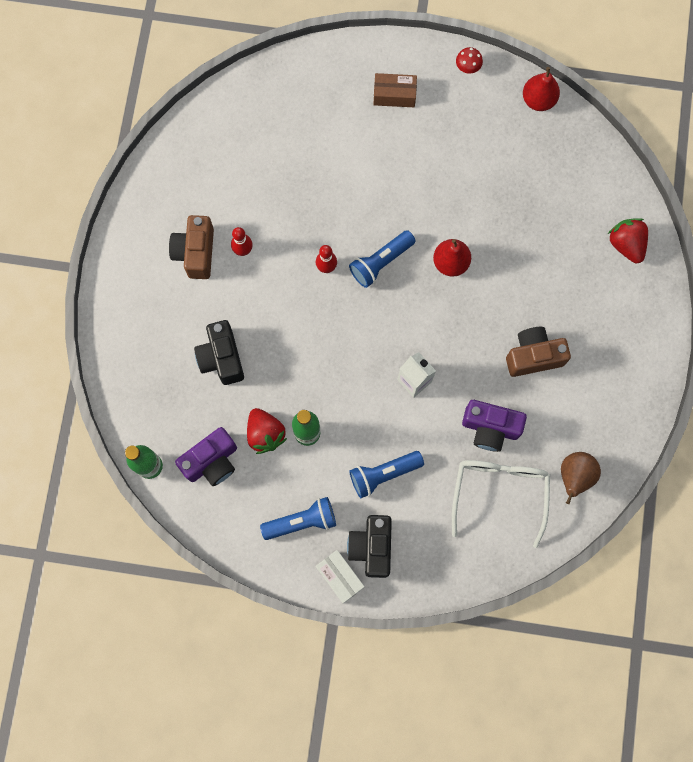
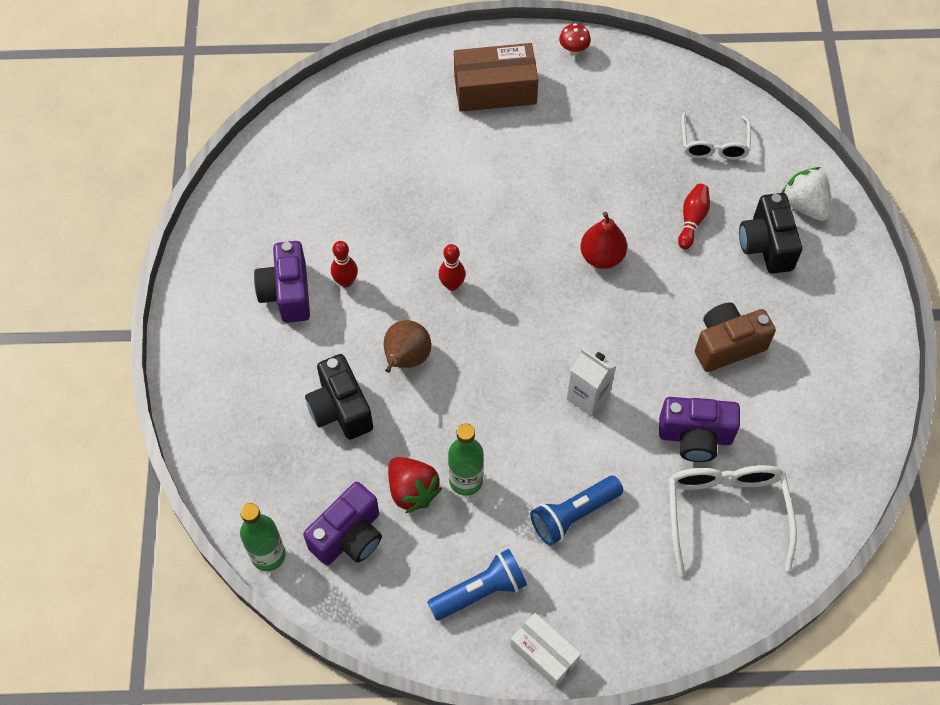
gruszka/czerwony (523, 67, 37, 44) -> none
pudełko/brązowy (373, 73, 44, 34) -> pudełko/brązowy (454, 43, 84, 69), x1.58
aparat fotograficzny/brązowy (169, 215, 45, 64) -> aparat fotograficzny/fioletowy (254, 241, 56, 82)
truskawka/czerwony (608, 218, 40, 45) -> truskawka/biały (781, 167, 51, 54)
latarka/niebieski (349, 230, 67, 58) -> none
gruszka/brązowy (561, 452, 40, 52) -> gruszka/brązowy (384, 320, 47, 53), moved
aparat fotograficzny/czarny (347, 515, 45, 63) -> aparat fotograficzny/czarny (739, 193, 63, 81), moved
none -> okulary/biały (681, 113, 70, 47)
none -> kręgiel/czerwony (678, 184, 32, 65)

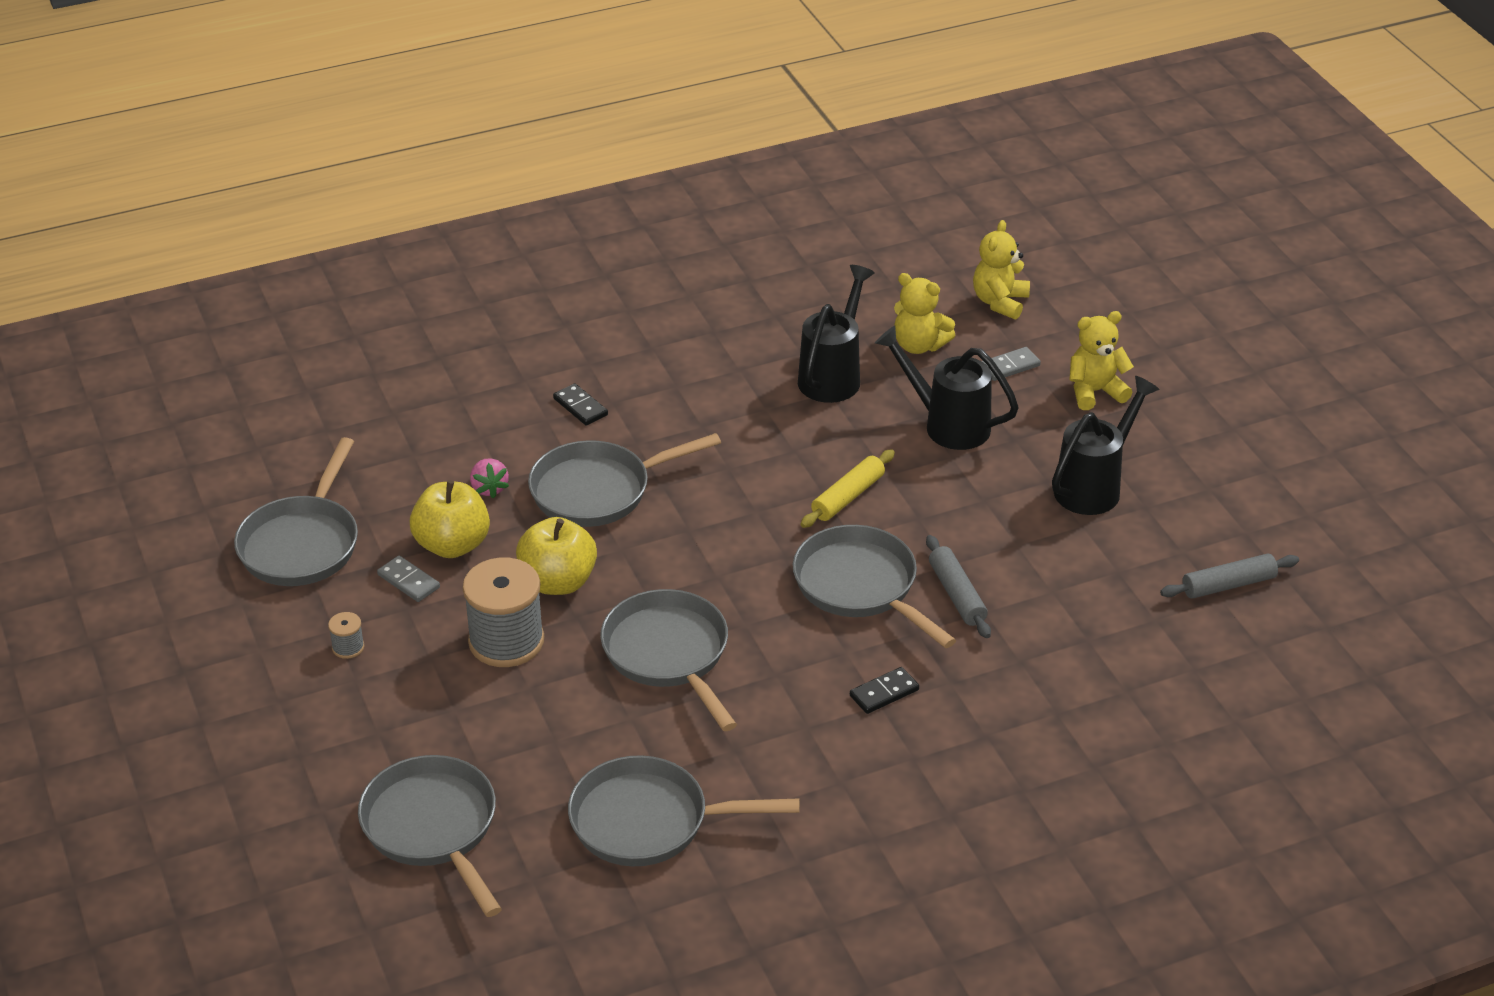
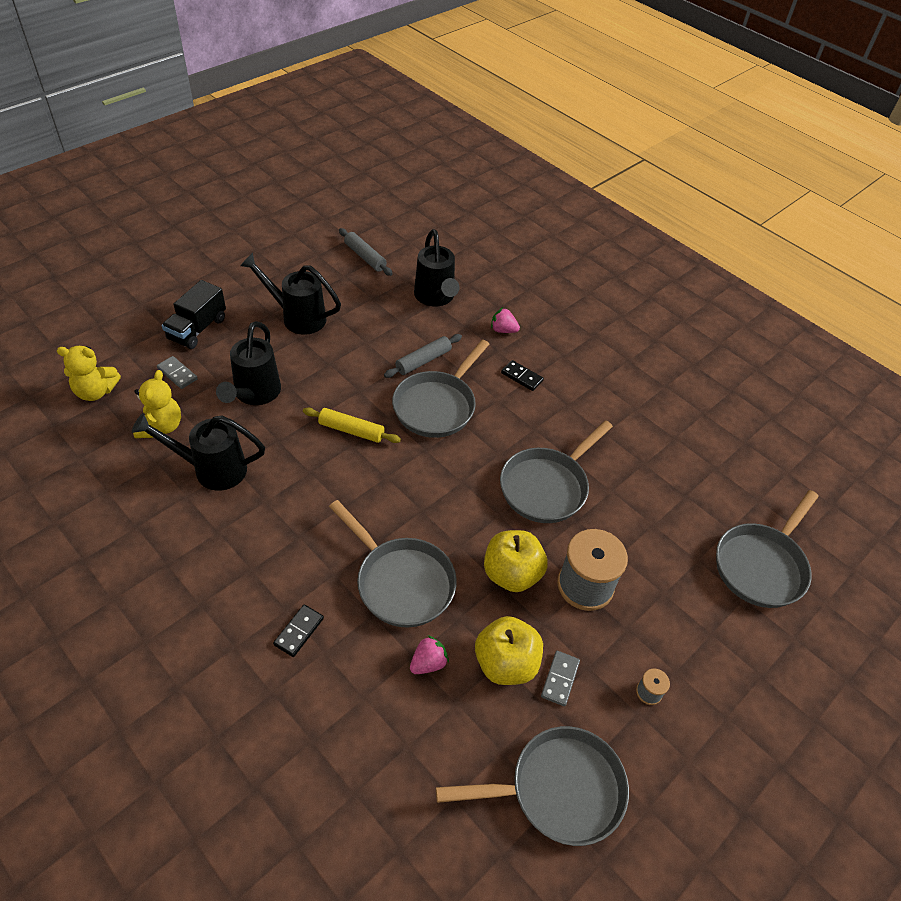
miś/żółty (1069, 311, 65, 99) -> ciężarówka/czarny (162, 280, 64, 69)
patelnia/szary (568, 755, 232, 111) -> none
none -> konewka/czarny (414, 229, 45, 78)
none -> truskawka/różowy (491, 307, 29, 26)

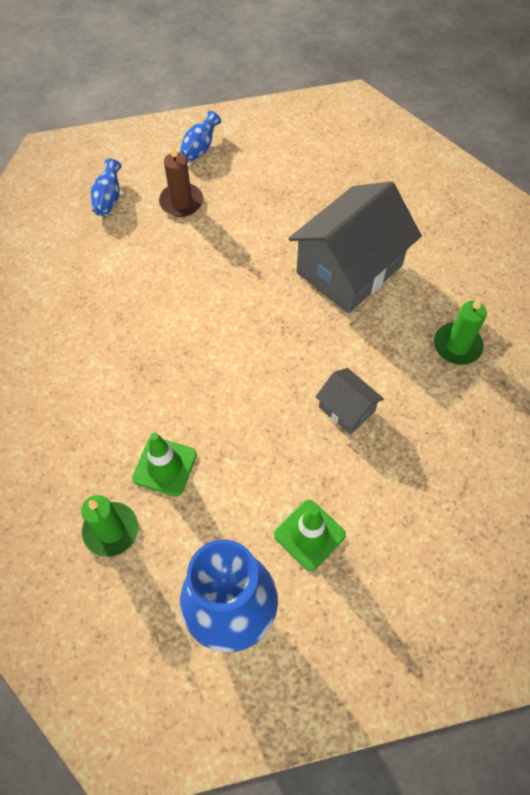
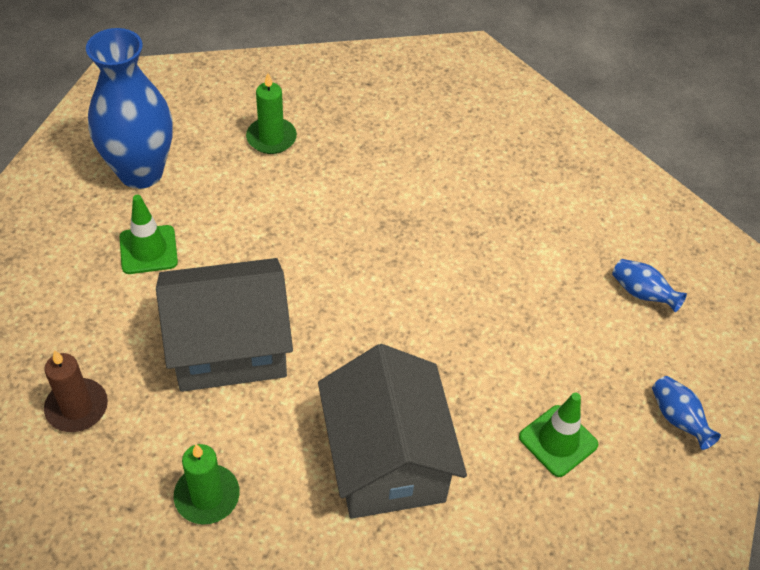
świeca/brązowy (159, 144, 44, 73) -> świeca/brązowy (44, 350, 64, 82), moved
domek/szary (315, 368, 69, 67) -> domek/szary (156, 258, 137, 134), x2.10
pachołek/zielony (132, 433, 65, 64) -> pachołek/zielony (519, 393, 79, 84), moved

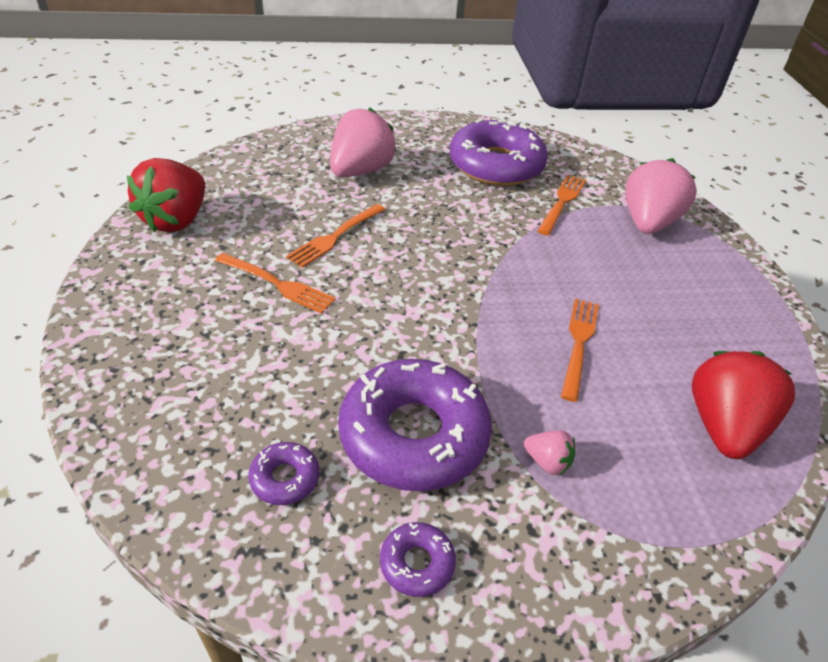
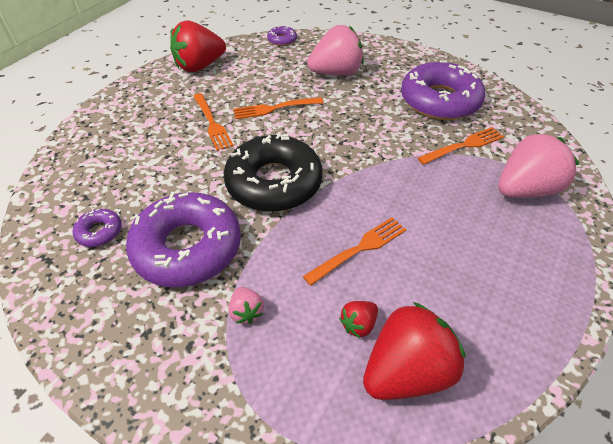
donut/fioletowy (380, 522, 76, 75) -> donut/fioletowy (267, 26, 30, 20), moved
none -> donut/czarny (223, 133, 99, 79)
none -> truskawka/czerwony (339, 301, 39, 37)

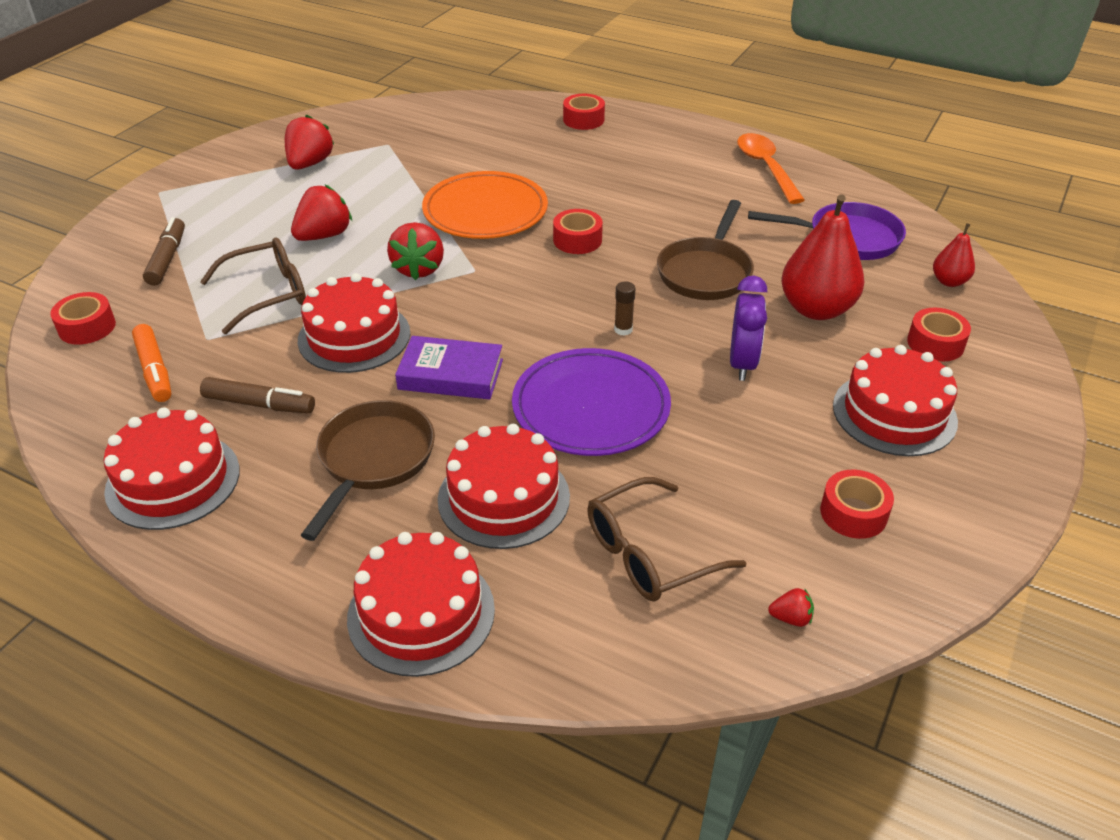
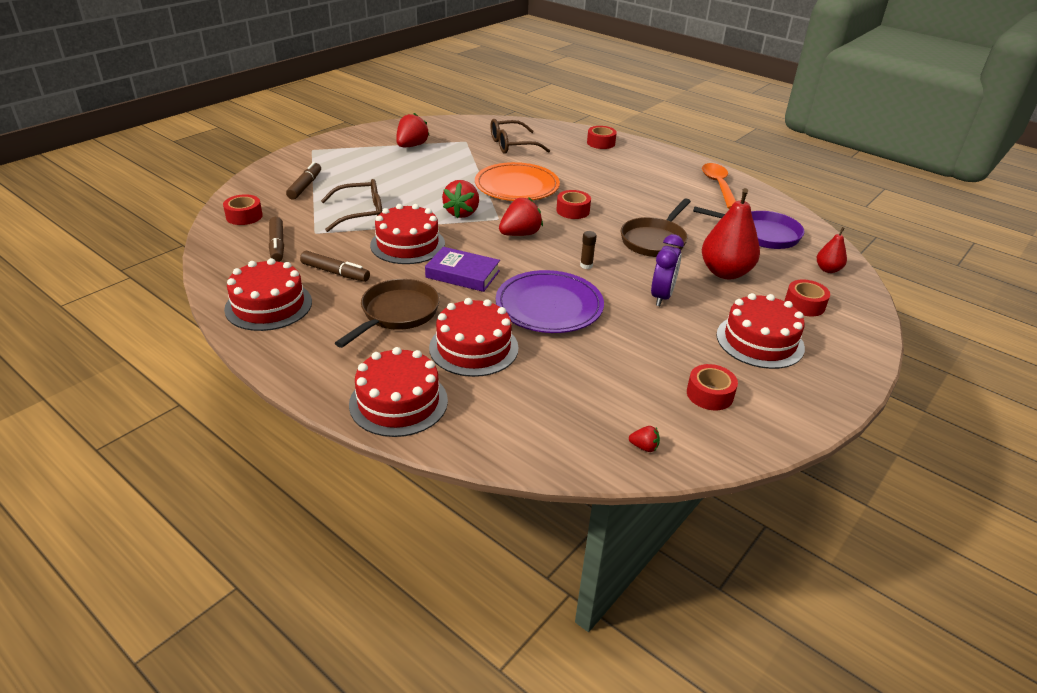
truskawka/czerwony (291, 185, 61, 56) -> truskawka/czerwony (499, 198, 44, 38), moved
flamaster/pomarańczowy (132, 324, 39, 78) -> flamaster/brązowy (269, 217, 15, 45)
okulary/brązowy (587, 477, 159, 125) -> okulary/brązowy (490, 119, 60, 35), moved

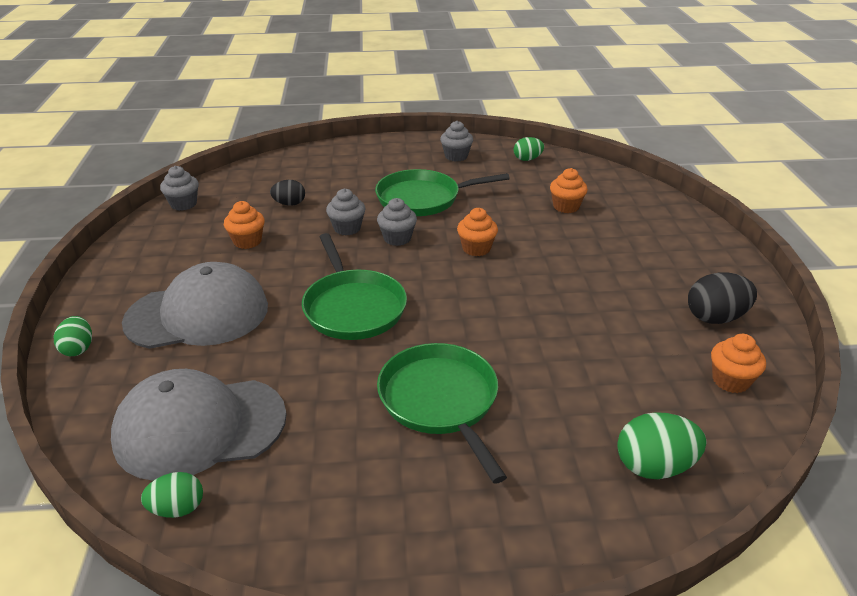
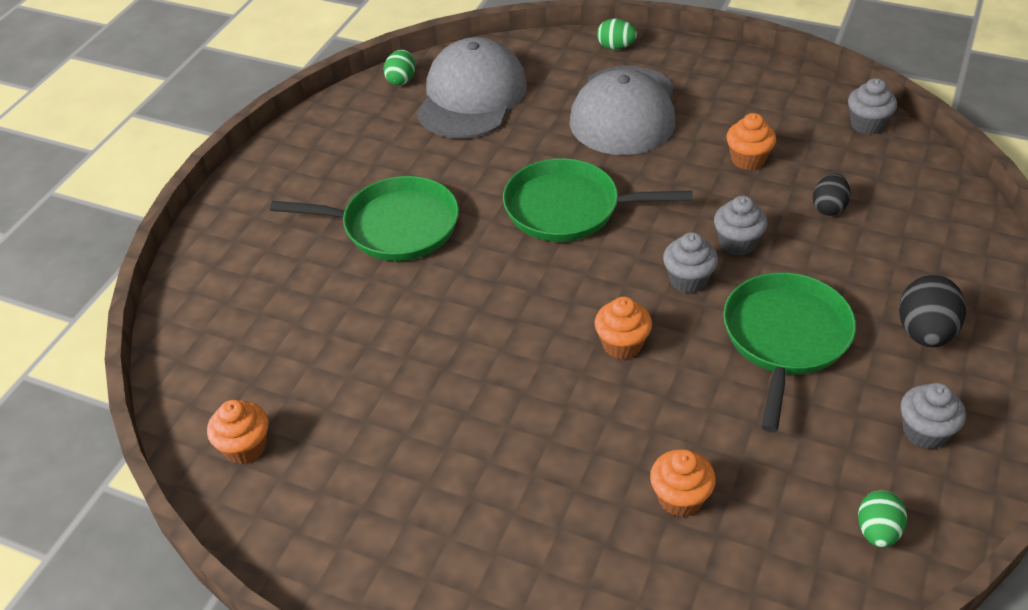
jajko/czarny (688, 272, 69, 52) -> jajko/czarny (899, 275, 67, 72), moved
jajko/zielony (617, 412, 89, 67) -> none

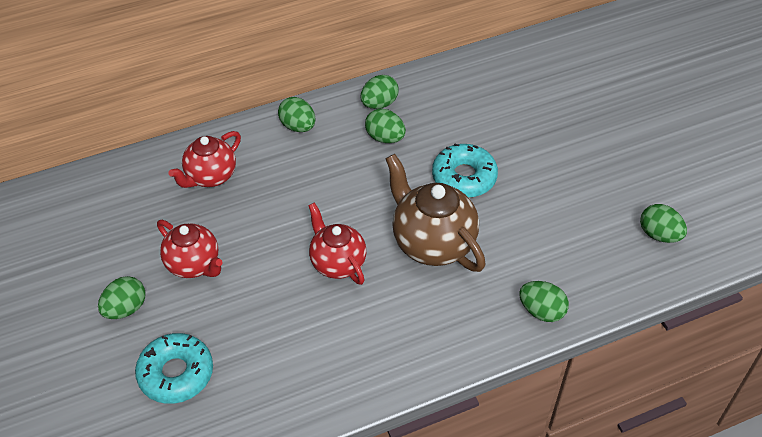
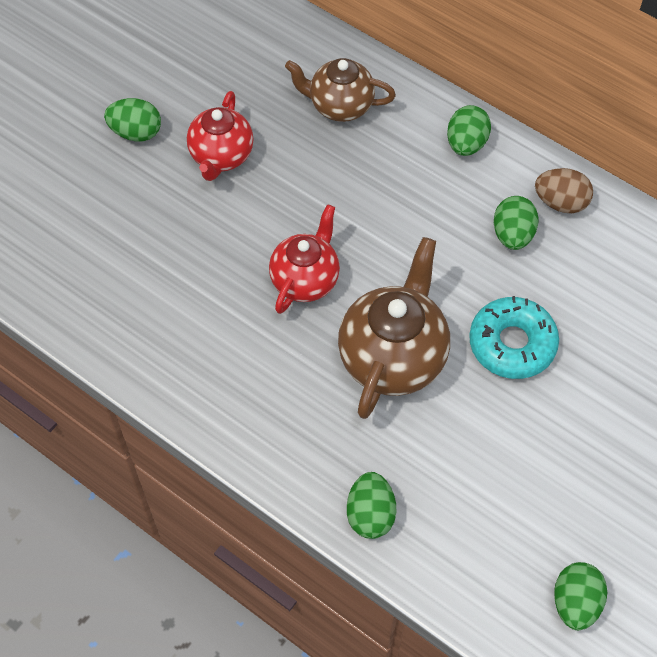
jajko/zielony (360, 75, 39, 34) -> jajko/brązowy (535, 168, 58, 45)
imbryk/czerwony (168, 131, 73, 57) -> imbryk/brązowy (285, 58, 111, 64)
donut/turkusowy (135, 333, 78, 71) -> none

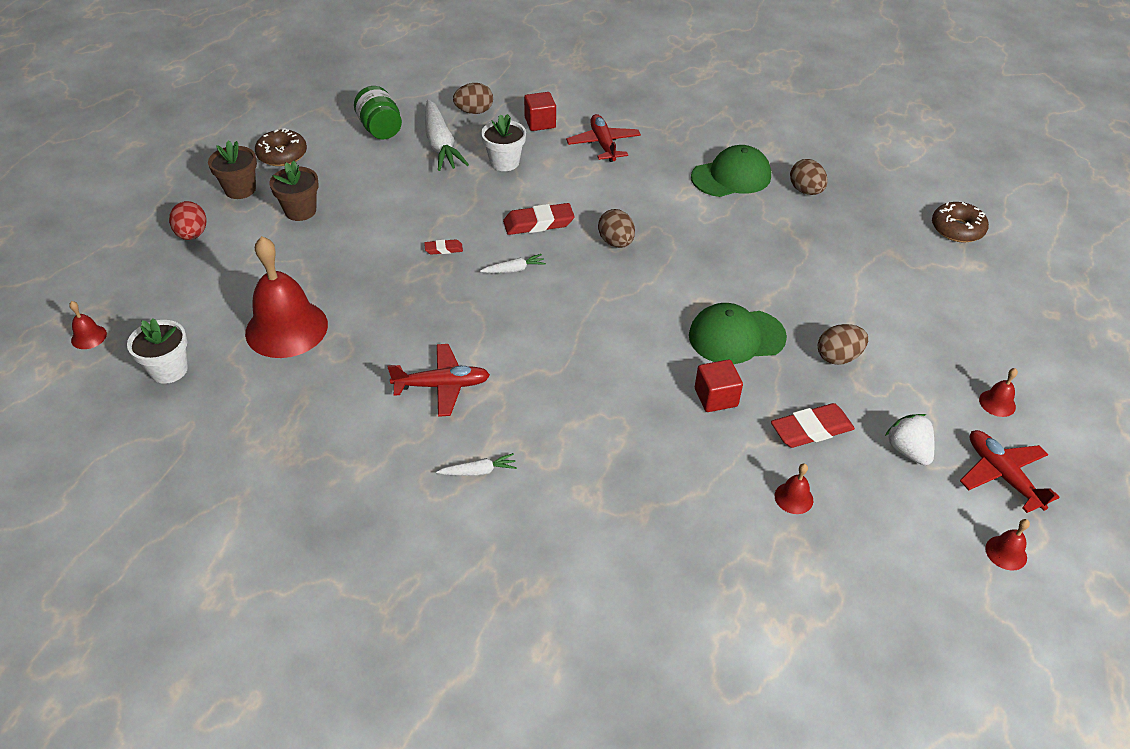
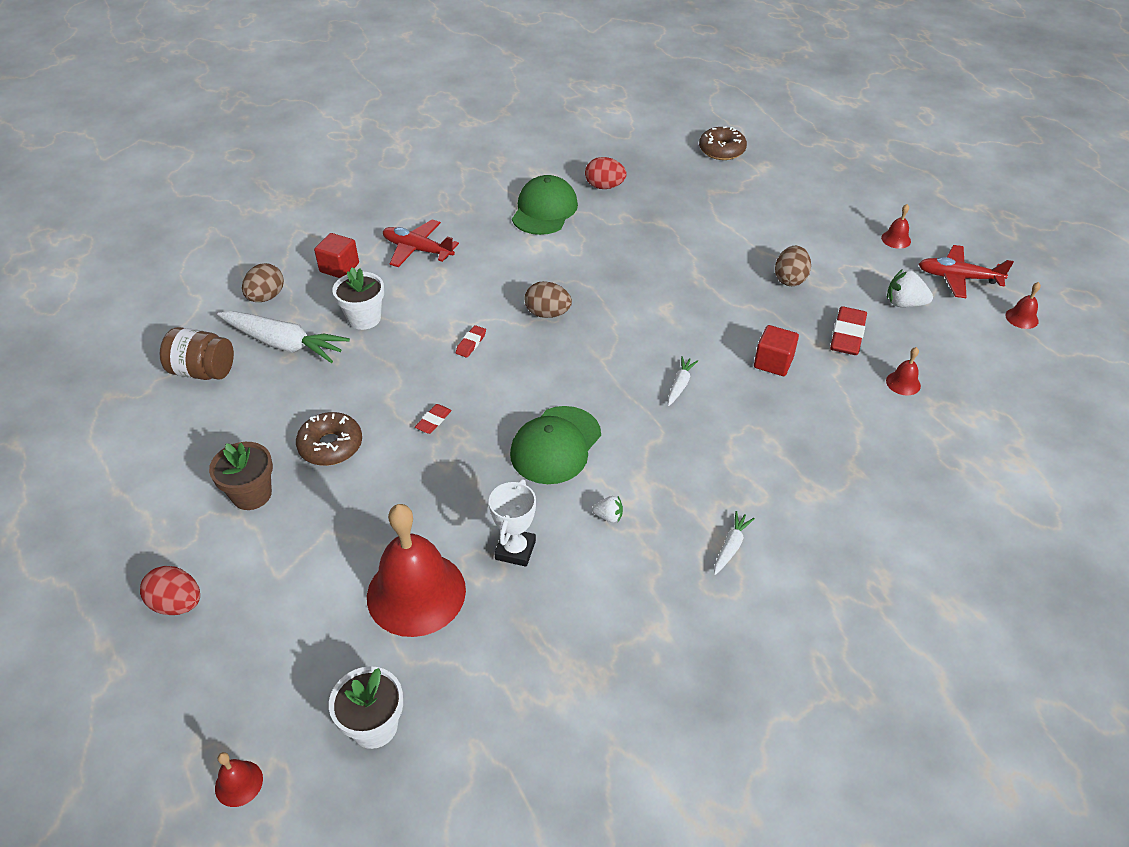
słoik/zielony (354, 86, 48, 53) -> słoik/brązowy (160, 327, 74, 53)
donut/brązowy (255, 128, 52, 38) -> donut/brązowy (296, 412, 66, 54), moved
doniczka/brązowy (208, 141, 49, 58) -> none
jajko/brązowy (790, 159, 38, 36) -> jajko/czerwony (585, 157, 41, 32)
gumka do mazania/czerwony (503, 203, 72, 32) -> gumka do mazania/czerwony (456, 325, 30, 33), x0.53
marchewka/biały (480, 254, 66, 19) -> marchewka/biały (668, 356, 30, 50), moved
czapka/zielony (689, 303, 98, 61) -> czapka/zielony (510, 406, 91, 78), moved
samolot/czerwony (387, 344, 103, 73) -> truskawka/biały (592, 496, 31, 27)
none -> puchar/biały (489, 479, 47, 88)

